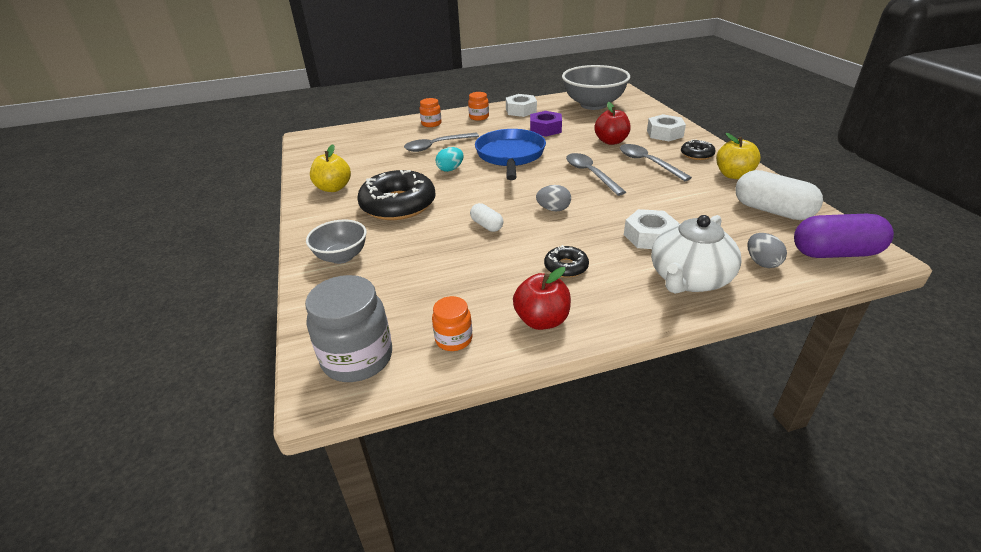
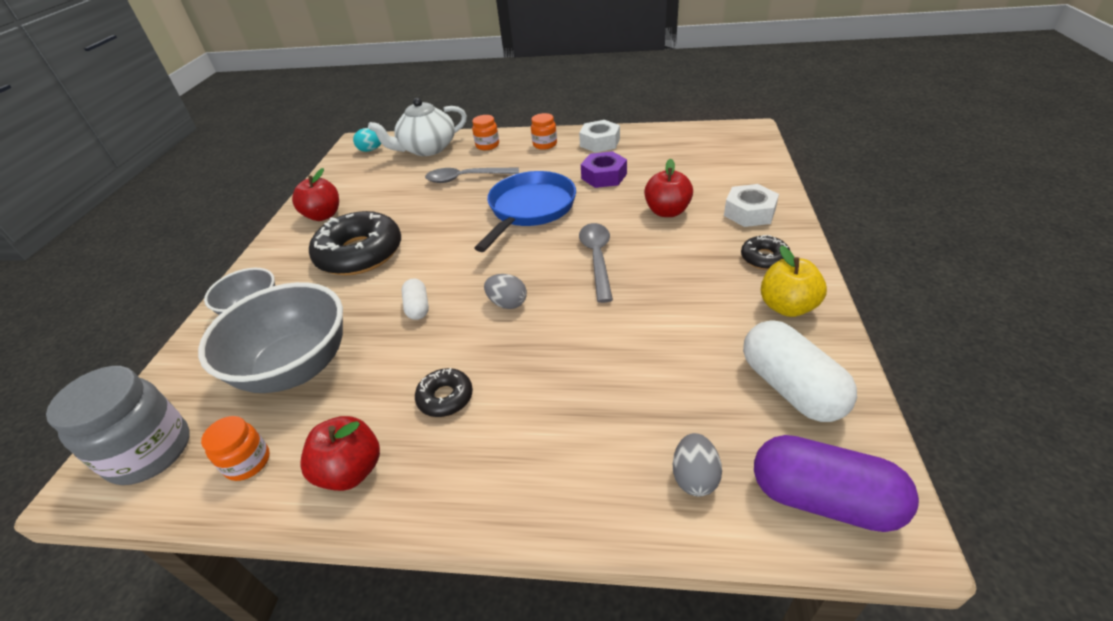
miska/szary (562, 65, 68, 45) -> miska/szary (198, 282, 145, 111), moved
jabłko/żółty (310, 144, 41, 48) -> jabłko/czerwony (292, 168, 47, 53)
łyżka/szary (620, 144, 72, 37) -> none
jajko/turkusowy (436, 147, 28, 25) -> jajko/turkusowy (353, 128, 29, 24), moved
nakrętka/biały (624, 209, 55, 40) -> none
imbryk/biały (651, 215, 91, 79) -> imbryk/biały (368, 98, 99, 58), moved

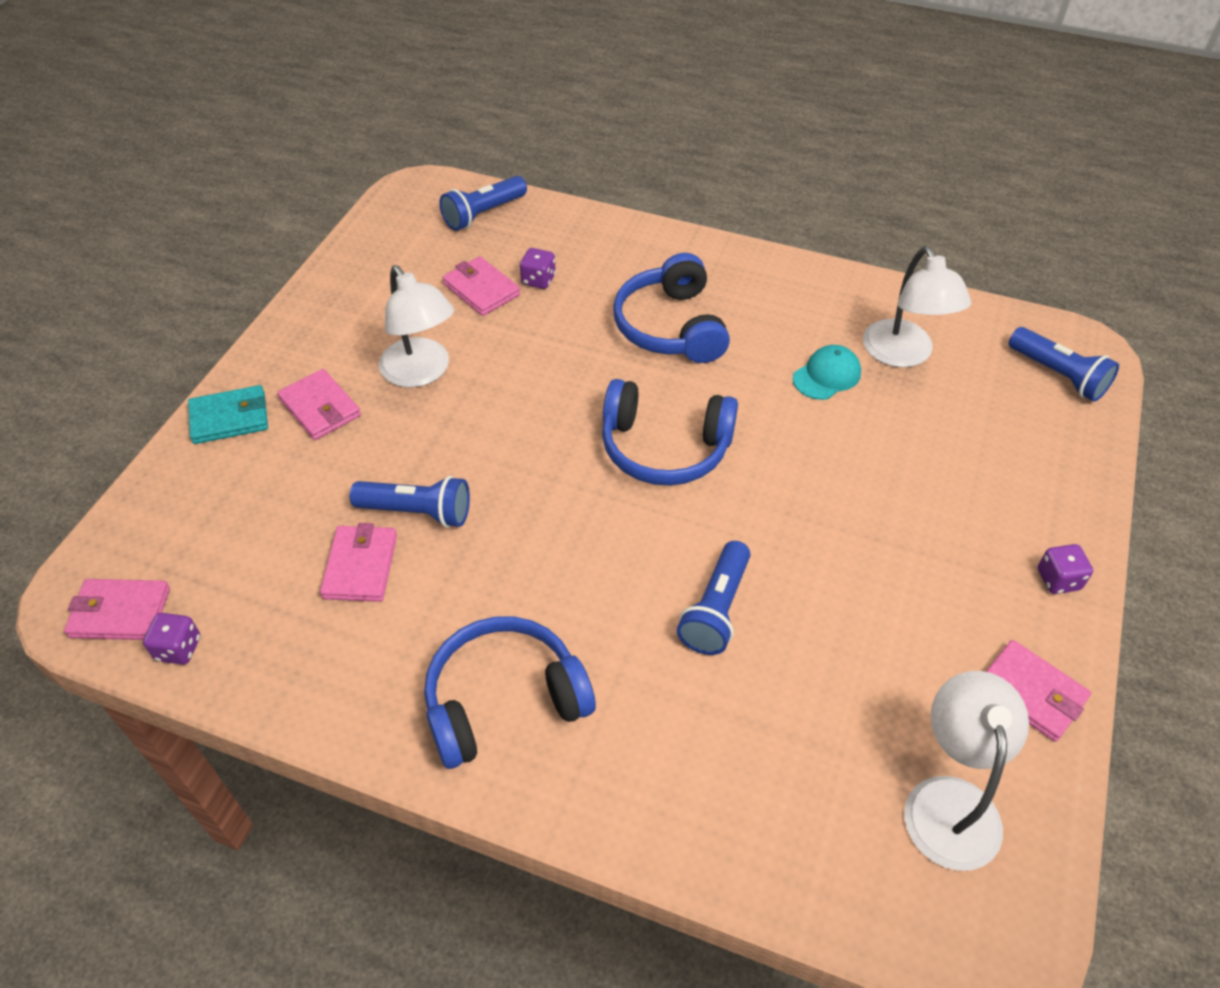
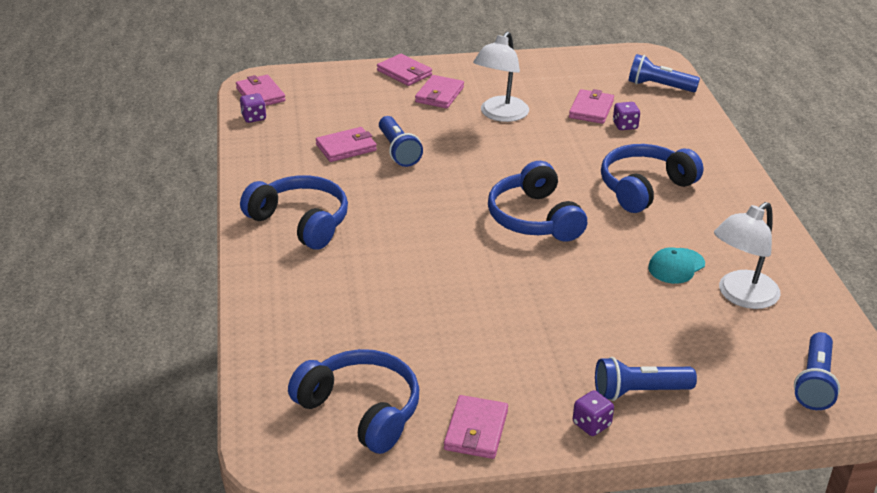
czapka/turkusowy (793, 345, 68, 55) -> czapka/turkusowy (648, 247, 57, 37), 120 degrees clockwise
portfel/turkusowy (188, 385, 80, 59) -> portfel/różowy (377, 54, 55, 32)
latarka/niebieski (677, 541, 74, 114) -> latarka/niebieski (595, 357, 102, 44), moved
lampka/biały (904, 671, 125, 200) -> słuchawki/niebieski (288, 349, 131, 105)

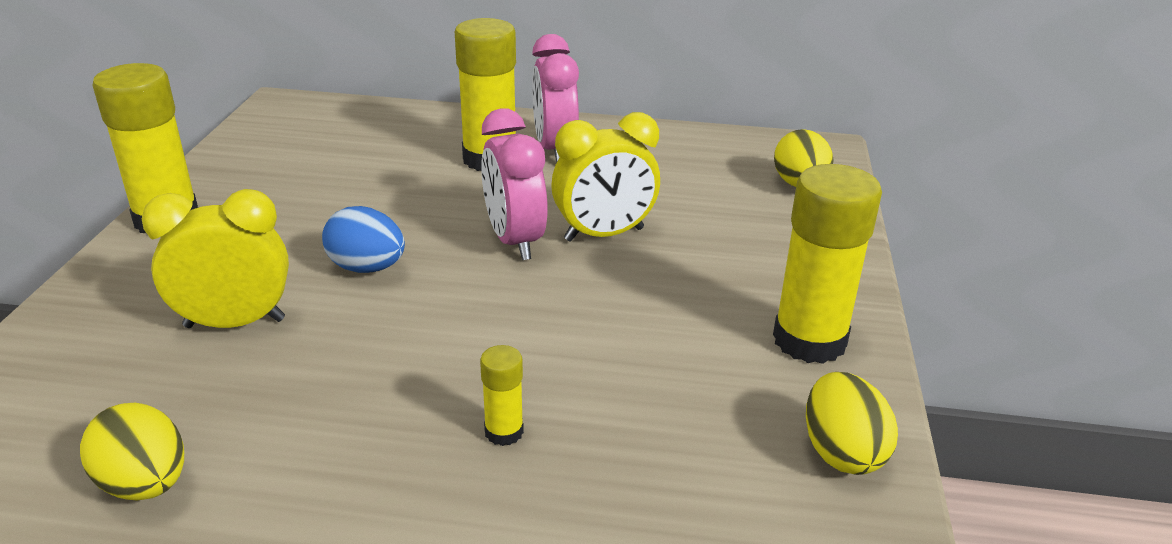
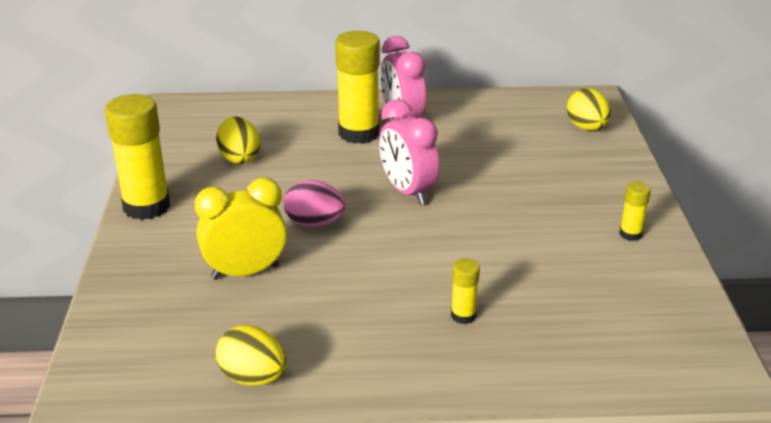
budzik/żółty (551, 112, 109, 130) -> none
klej w sztyfcie/żółty (773, 164, 109, 200) -> klej w sztyfcie/żółty (619, 181, 32, 60), x0.47
jajko/niebieski (322, 206, 83, 67) -> jajko/różowy (284, 180, 62, 47)
jajko/żółty (806, 372, 92, 103) -> jajko/żółty (216, 117, 44, 47), moved

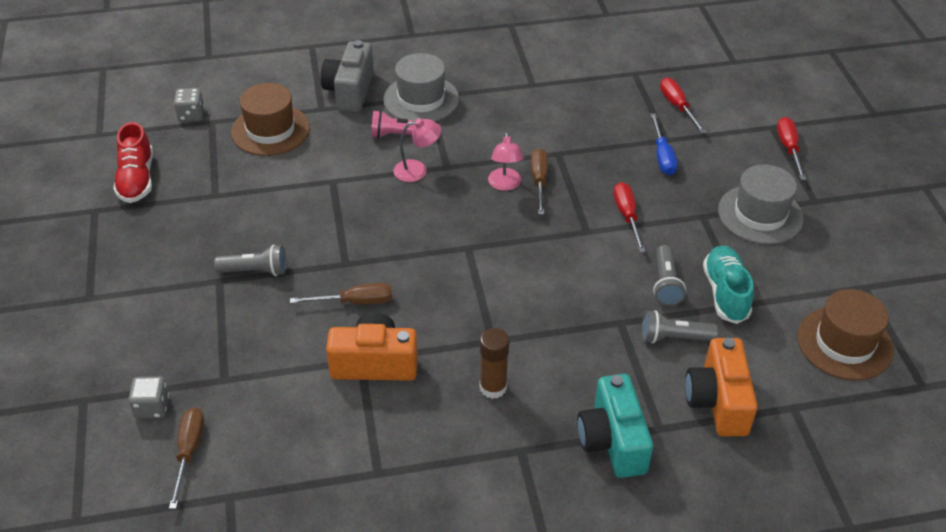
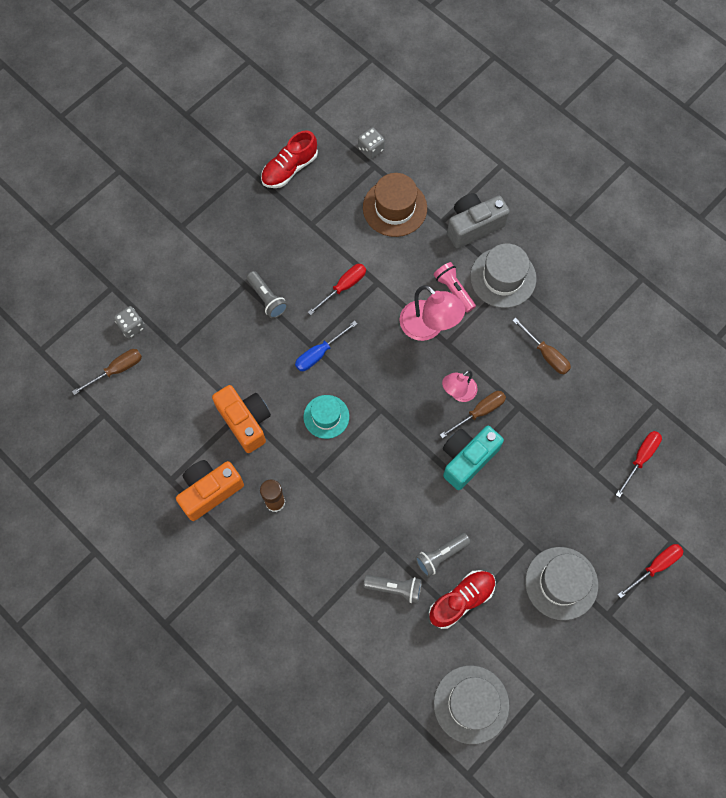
śrubokręt/niebieski (650, 113, 28, 62) -> śrubokręt/niebieski (295, 321, 62, 50), moved
lampka/różowy (394, 118, 48, 64) -> lampka/różowy (399, 285, 66, 56), x1.61
śrubokręt/czerwony (613, 182, 33, 70) -> śrubokręt/czerwony (308, 264, 58, 51), moved
but/turkusowy (703, 245, 51, 79) -> but/czerwony (429, 570, 67, 59)
śrubokręt/brązowy (290, 283, 102, 22) -> śrubokręt/brązowy (512, 318, 59, 56), moved
kapelusz/brązowy (797, 289, 97, 91) -> kapelusz/szary (434, 665, 75, 79)
latarka/szary (642, 310, 76, 34) -> latarka/szary (363, 575, 59, 28), 135 degrees clockwise
aparat fotograficzny/pomarańczowy (685, 338, 73, 98) -> aparat fotograficzny/pomarańczowy (176, 460, 68, 61), moved
aparat fotograficzny/turkusowy (577, 374, 76, 104) -> aparat fotograficzny/turkusowy (443, 426, 61, 64), moved
none -> kapelusz/turkusowy (304, 395, 45, 44)

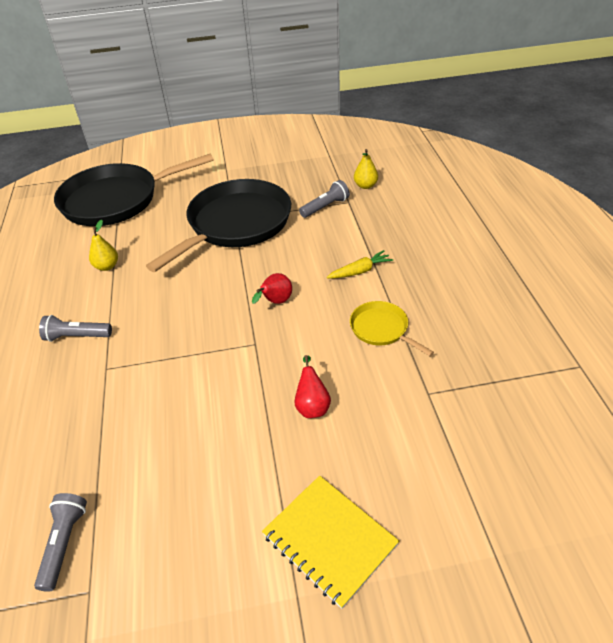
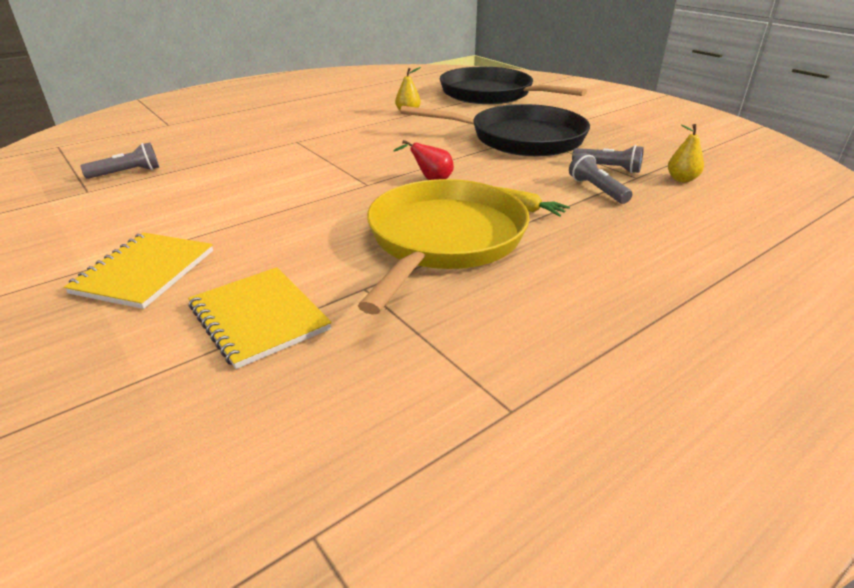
patelnia/żółty (350, 301, 84, 55) -> patelnia/żółty (358, 179, 172, 136), x2.20
latarka/szary (39, 315, 73, 27) -> latarka/szary (569, 153, 63, 51), moved
gruszka/czerwony (294, 355, 37, 63) -> none
none -> zeszyt/żółty (188, 267, 143, 102)

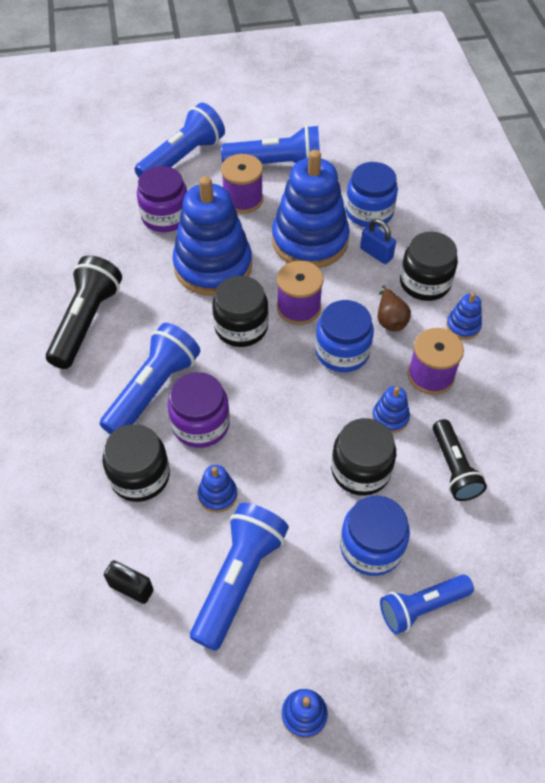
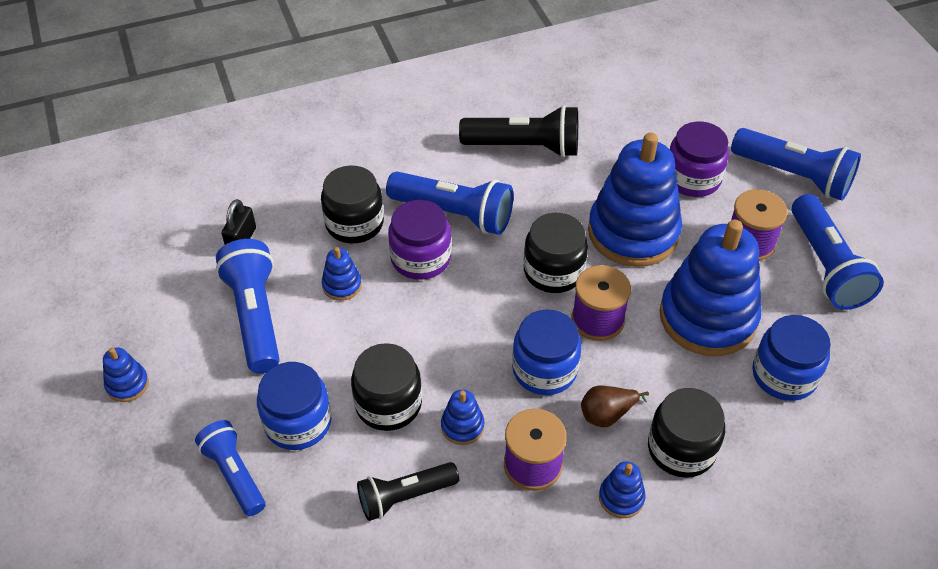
kłódka/niebieski (360, 219, 36, 45) -> none
latarka/niebieski (190, 503, 99, 148) -> latarka/niebieski (215, 239, 65, 134), 120 degrees counterclockwise

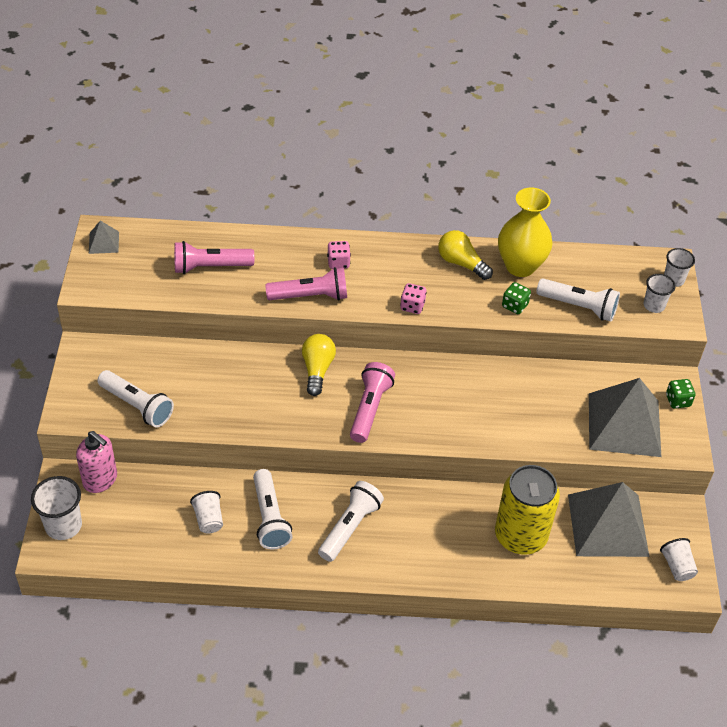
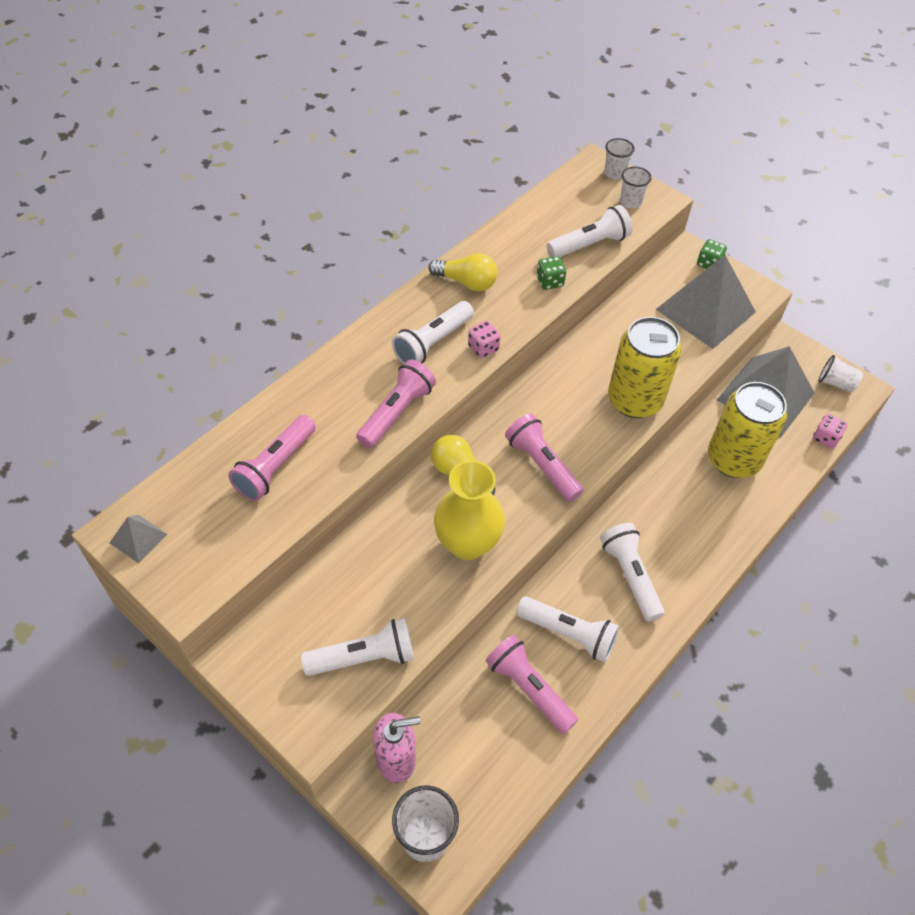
wazon/żółty (498, 188, 55, 89) -> wazon/żółty (434, 460, 71, 100), moved
żarówka/żółty (438, 230, 55, 50) -> żarówka/żółty (429, 253, 68, 38), 150 degrees counterclockwise
kostka do gry/różowy (327, 241, 24, 28) -> kostka do gry/różowy (813, 414, 35, 35), moved
szklanka/biały (190, 491, 33, 42) -> latarka/różowy (485, 635, 93, 99)
none -> latarka/biały (392, 301, 82, 63)
none -> puszka/żółty (608, 317, 74, 101)

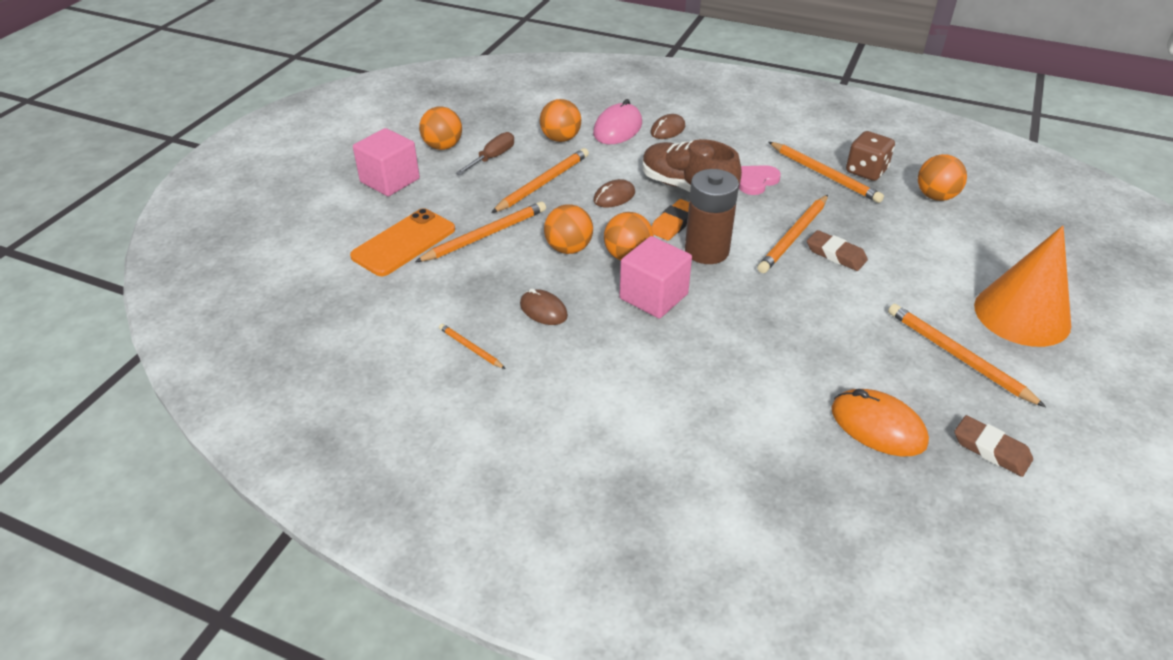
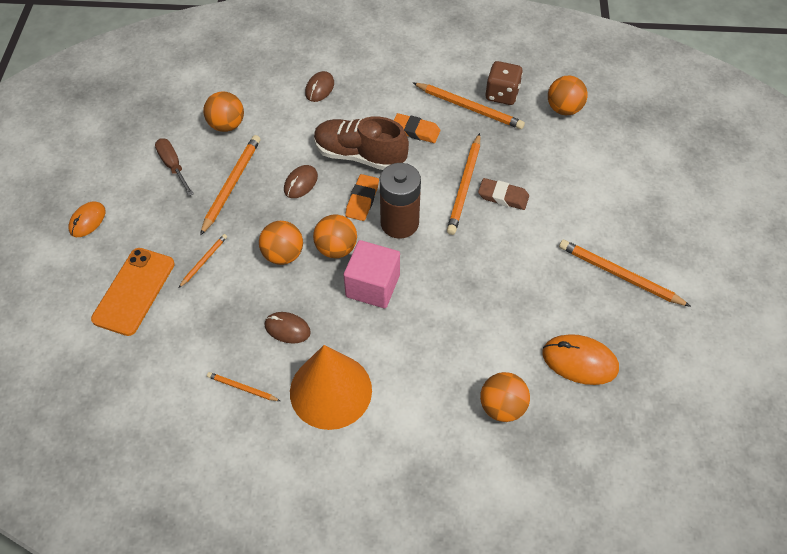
myszka/różowy (593, 99, 49, 45) -> none
piłka/pomarańczowy (419, 106, 43, 44) -> piłka/pomarańczowy (480, 372, 50, 50), moved
sześcian/różowy (353, 128, 67, 68) -> myszka/pomarańczowy (68, 201, 38, 36)
śrubokręt/brązowy (456, 132, 58, 43) -> śrubokręt/brązowy (155, 138, 39, 58), 45 degrees counterclockwise
serce/różowy (739, 165, 42, 30) -> gumka do mazania/pomarańczowy (394, 113, 46, 30)
ołówek/pomarańczowy (415, 201, 131, 61) -> ołówek/pomarańczowy (179, 234, 48, 54), x0.53
stożek/pomarańczowy (974, 226, 97, 121) -> stożek/pomarańczowy (290, 345, 82, 85), moved
gumka do mazania/brązowy (954, 415, 79, 62) -> none

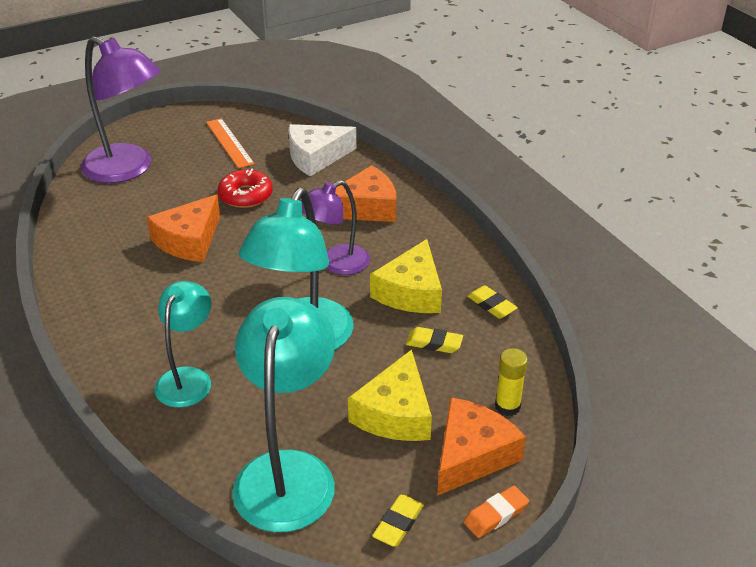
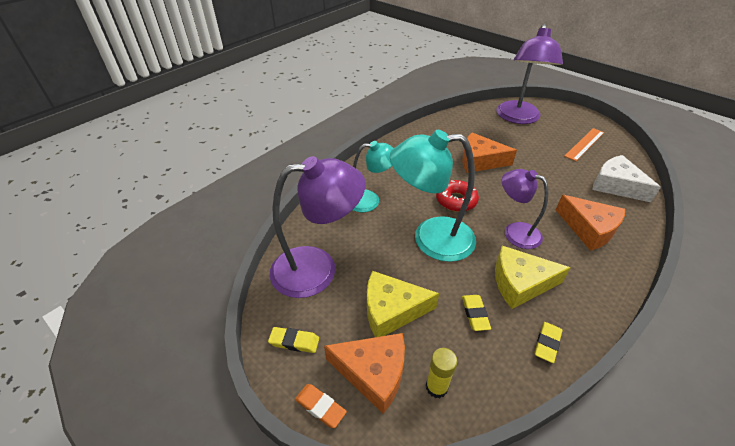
donut/czerwony (218, 169, 55, 39) -> donut/czerwony (436, 180, 43, 32), moved
lampka/turkusowy (232, 297, 103, 235) -> lampka/fioletowy (269, 156, 97, 142)

